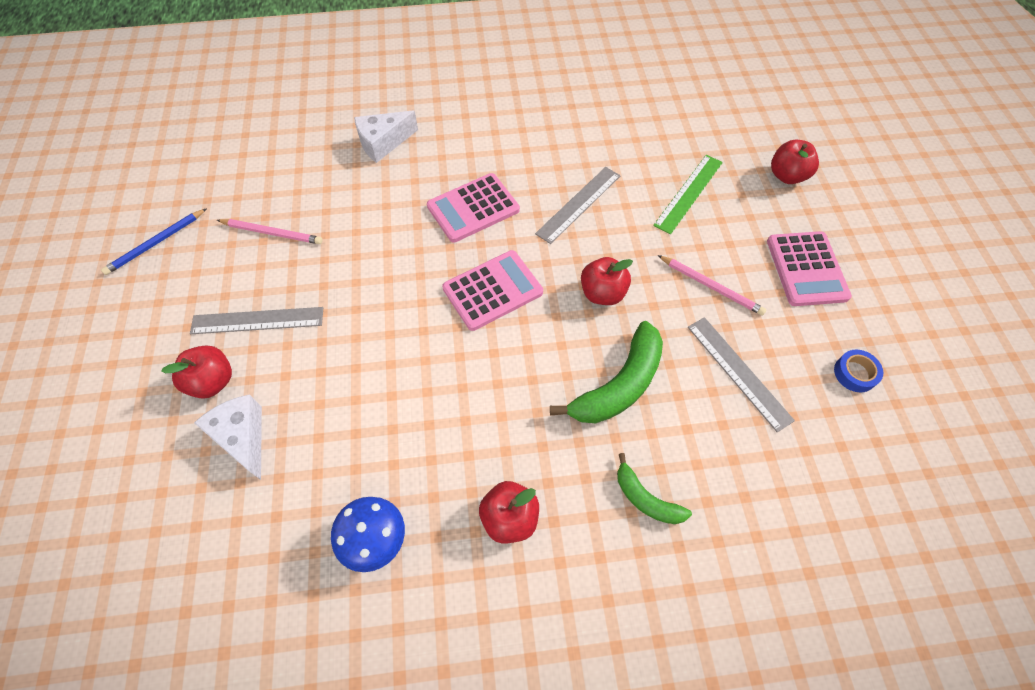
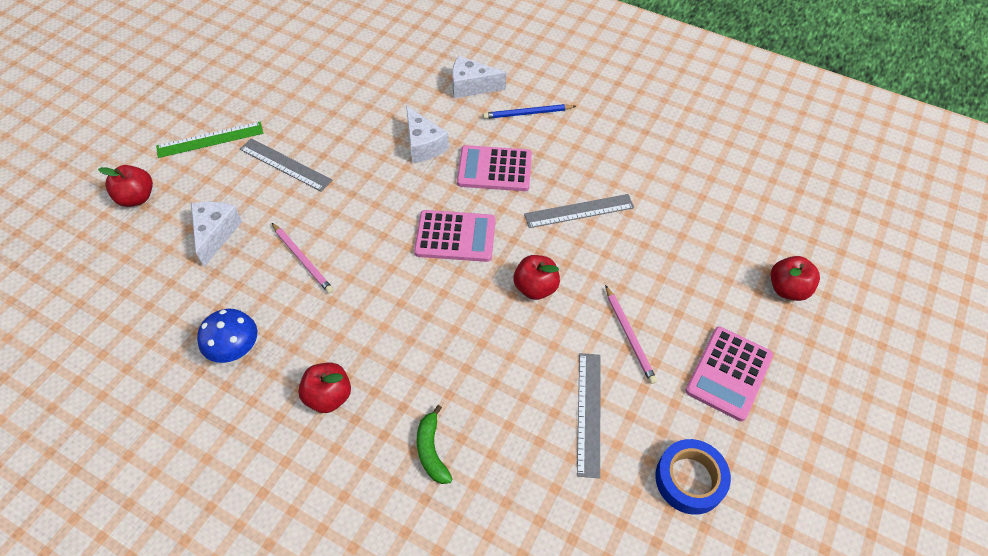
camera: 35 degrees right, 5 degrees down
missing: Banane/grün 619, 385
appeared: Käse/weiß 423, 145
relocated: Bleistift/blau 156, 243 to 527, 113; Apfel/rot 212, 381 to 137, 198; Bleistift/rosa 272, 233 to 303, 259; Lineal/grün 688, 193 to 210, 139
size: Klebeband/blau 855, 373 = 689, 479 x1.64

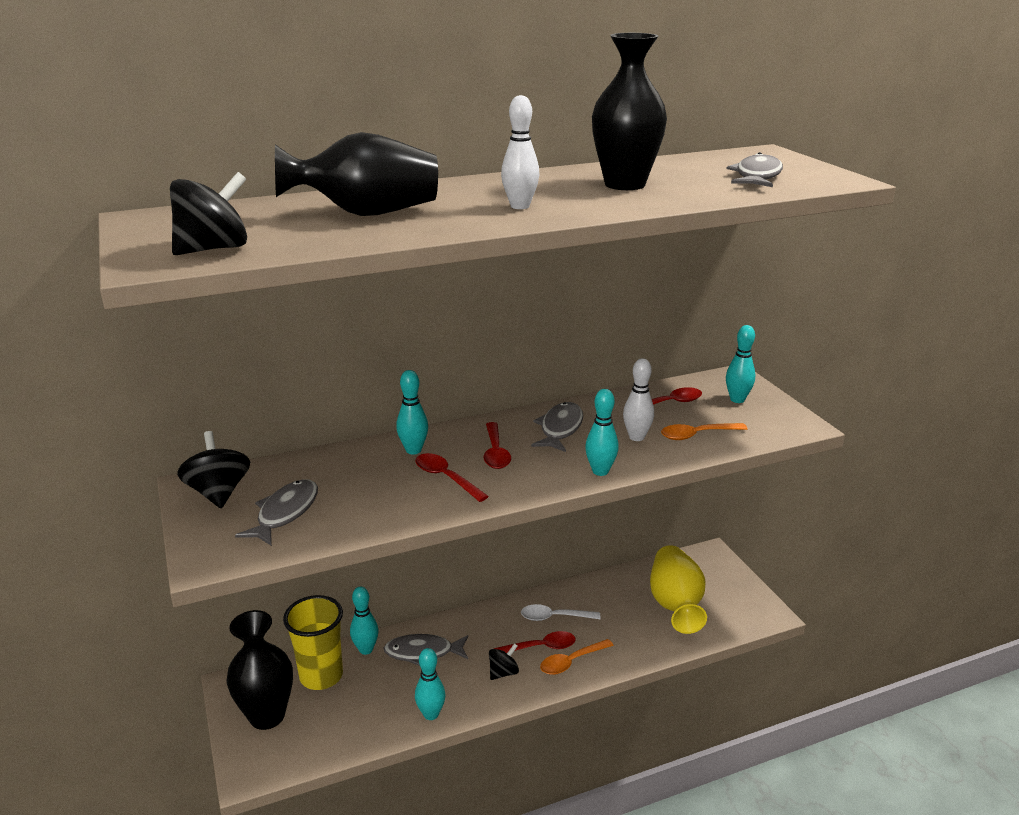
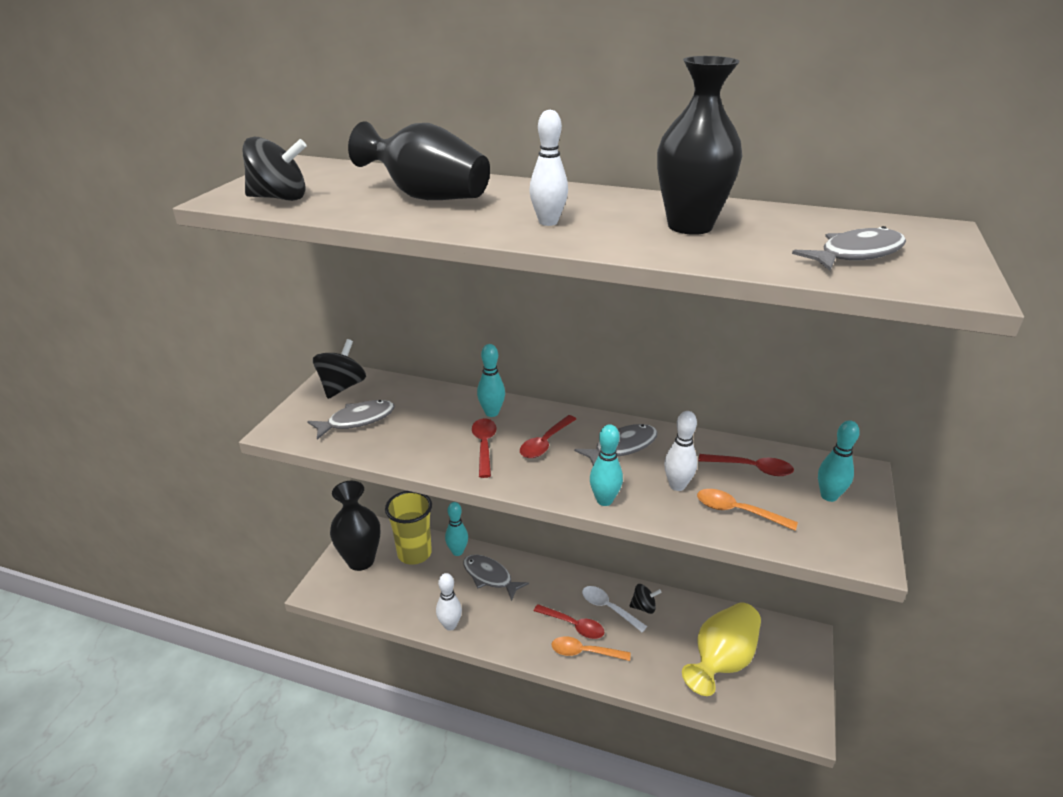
camera: 40 degrees right, 5 degrees up
relocated: Kreisel/schwarz 503, 672 to 643, 607
colour: Bowlingkegel/türkis 431, 714 to Bowlingkegel/weiß 450, 625

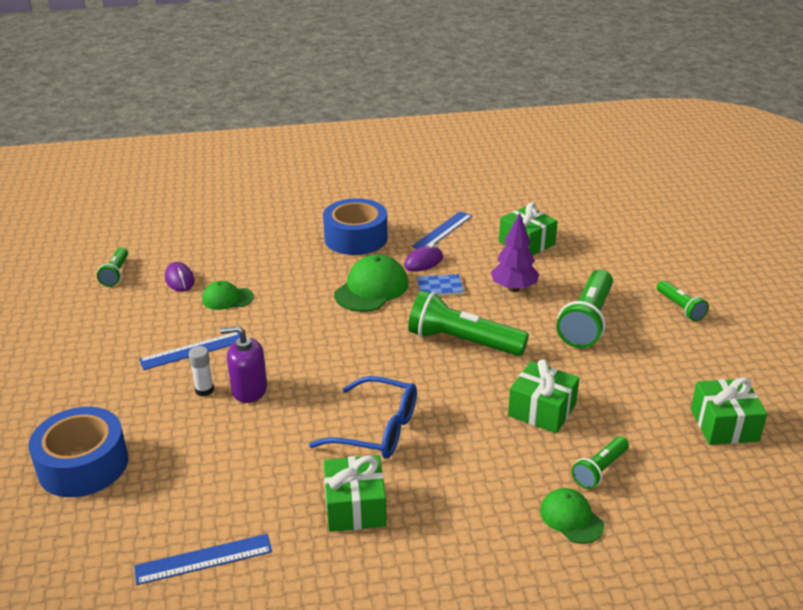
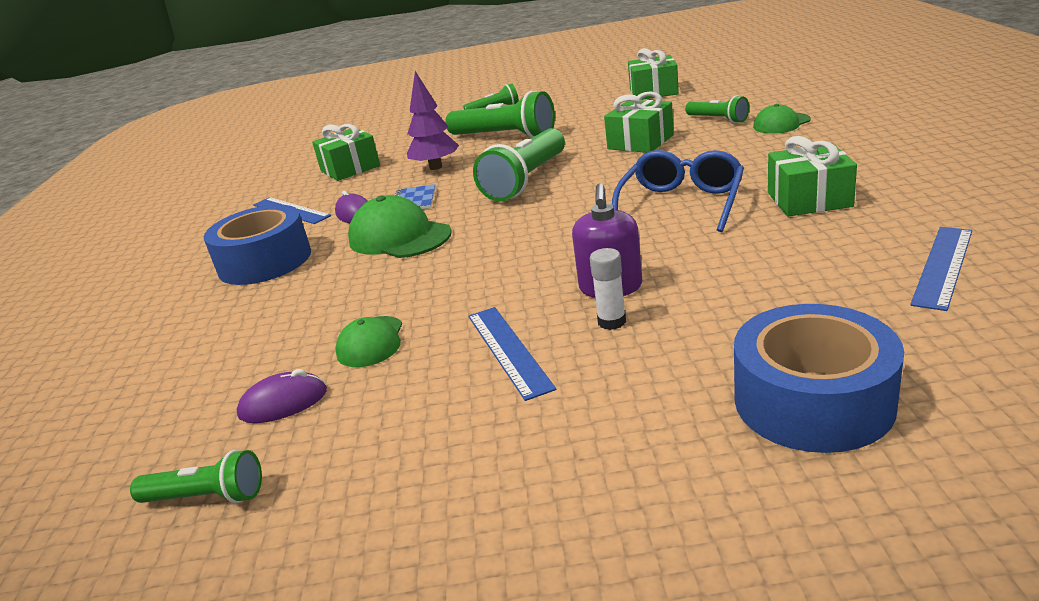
camera: 80 degrees left, 5 degrees down
spun: Lineal/blau 203, 559 = 942, 266 45 degrees clockwise

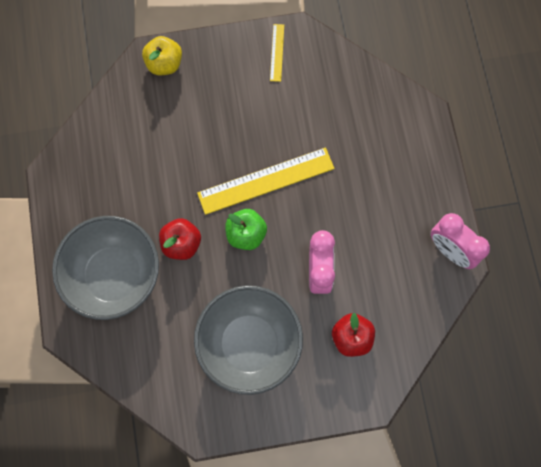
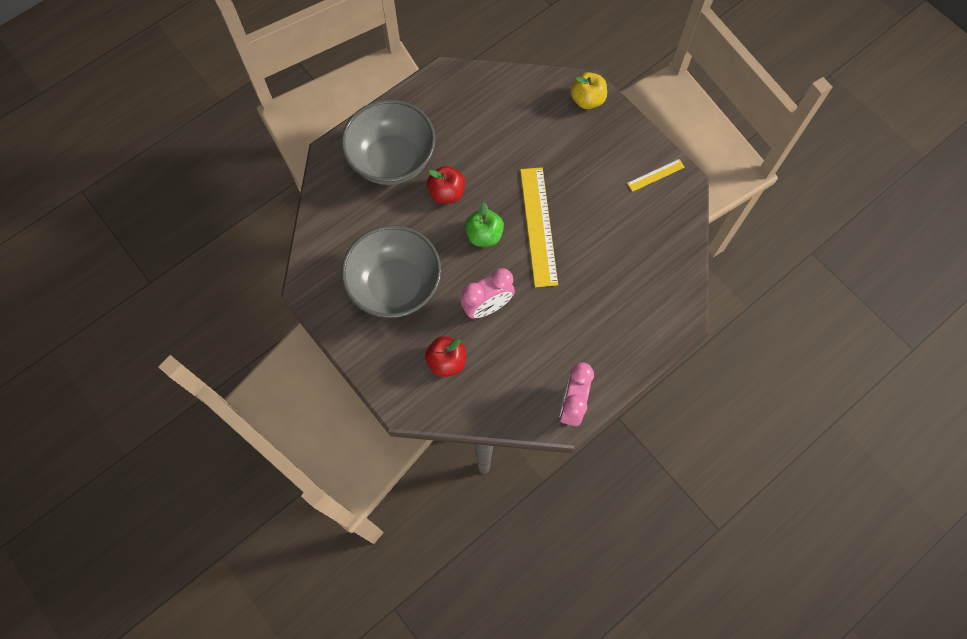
camera: 60 degrees right, 5 degrees down
spun: Lineal/gelb 266, 181 = 538, 226 45 degrees clockwise

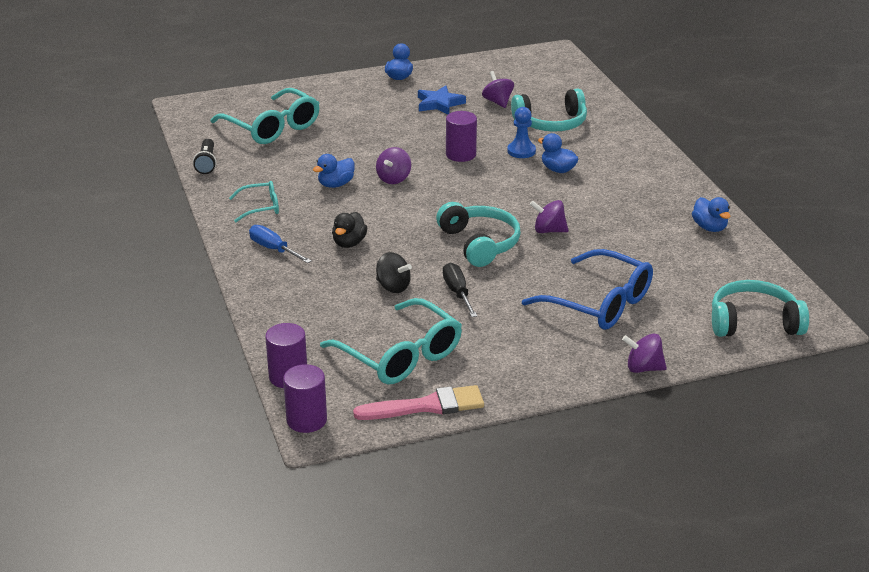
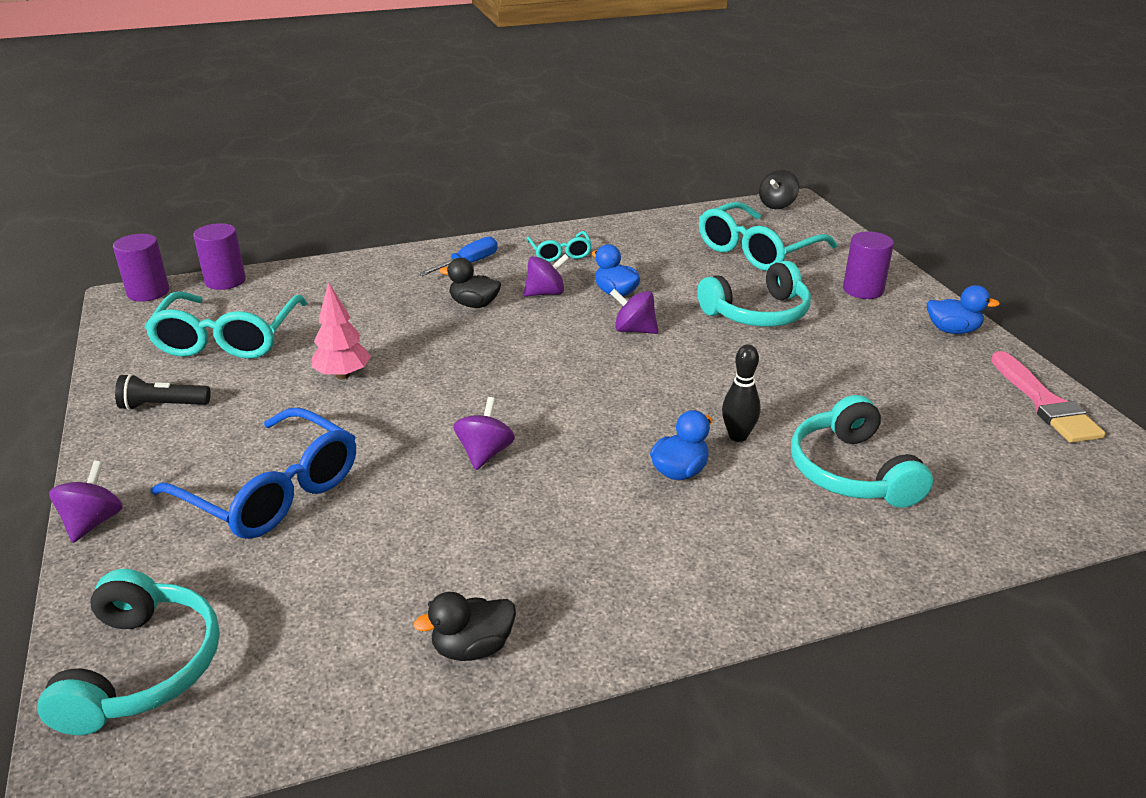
camera: 90 degrees right, 0 degrees up
missing: Stern/blau 439, 104
relocated: Taschenlampe/schwarz 207, 163 to 162, 406; Pinsel/rosa 427, 406 to 1045, 403; Kreisel/schwarz 393, 287 to 777, 205; Kopfhörer/türkis 479, 243 to 757, 313; Vollzylinder/lila 461, 154 to 863, 290; Kreisel/lila 497, 102 to 545, 293
exchanged: Schraubenzieher/schwarz 457, 292 to Baum/rosa 343, 375; Bauer/blau 521, 151 to Bowlingkegel/schwarz 738, 436
colour: Ente/blau 709, 227 to Ente/schwarz 472, 648
spun: Brille/türkis 401, 355 = 228, 339 45 degrees counterclockwise; Brille/blau 599, 303 = 272, 492 90 degrees counterclockwise

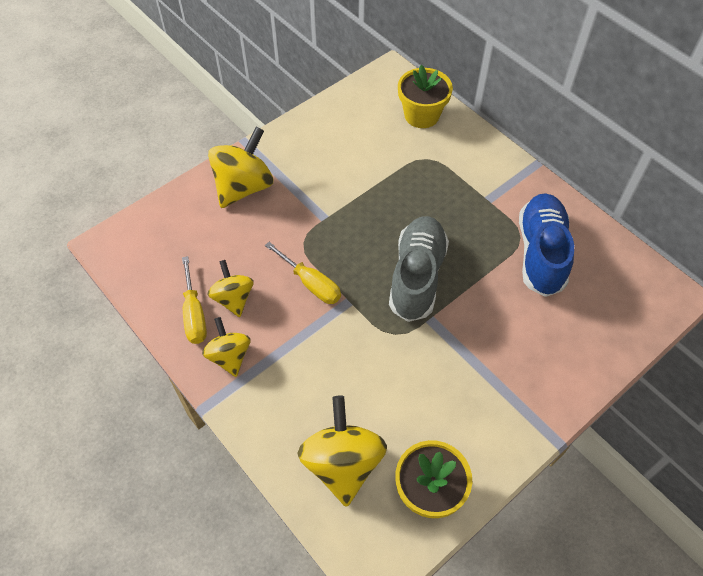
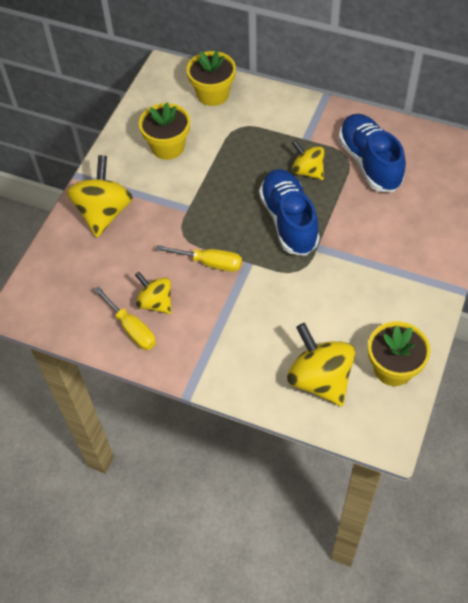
camera: 25 degrees left, 0 degrees up
appeared: Blumentopf/gelb 168, 147
relocated: Kreisel/gelb 229, 356 to 307, 171
colour: Schuh/grau 417, 277 to Schuh/blau 289, 221

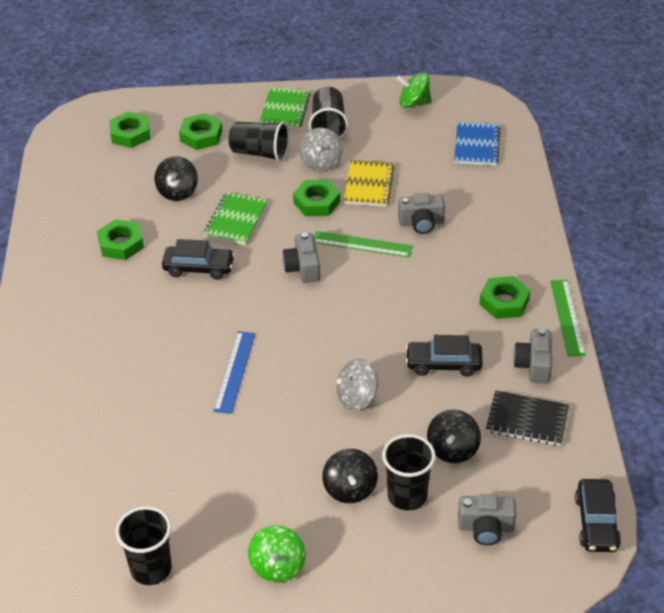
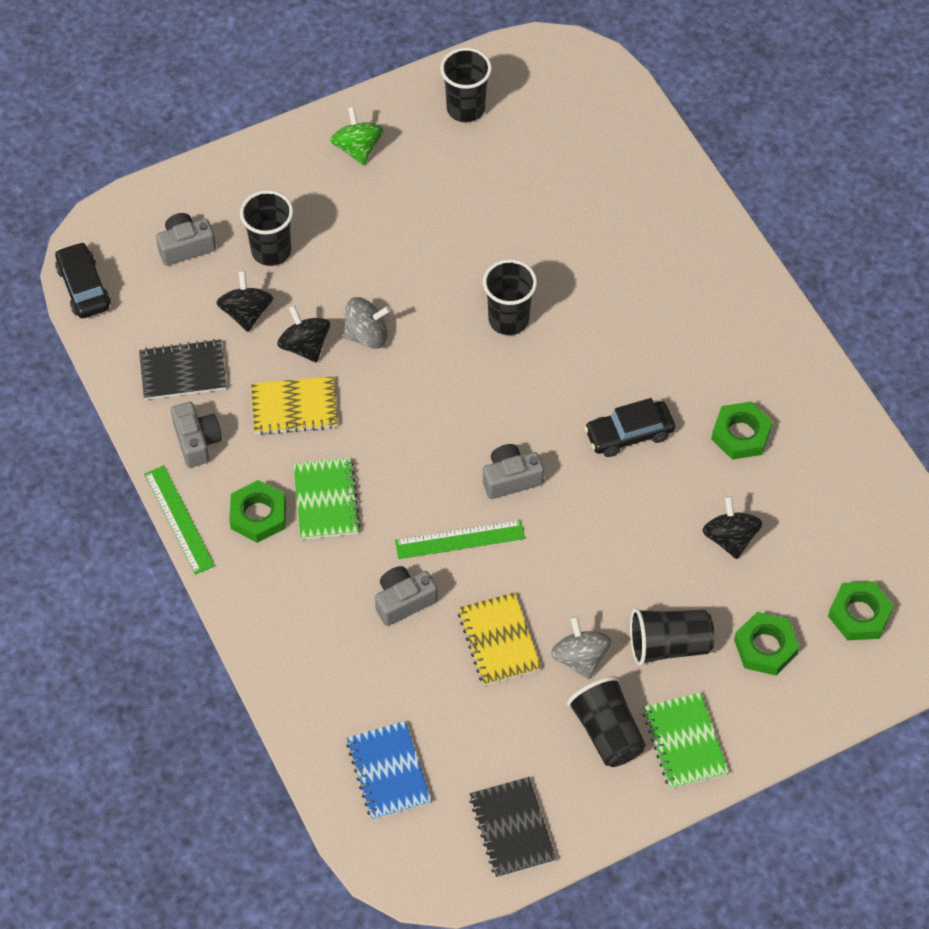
camera: 155 degrees right, 15 degrees up
missing: Sechskantmutter/grün 316, 202
relocated: Notizbuch/grün 236, 220 to 326, 500; Kreisel/schwarz 350, 489 to 305, 346
exchanged: Lineal/blau 234, 371 to Becher/schwarz 508, 319; Kreisel/grün 414, 103 to Notizbuch/schwarz 512, 829; Auto/schwarz 443, 364 to Notizbuch/gelb 294, 407
spun: Kamera/grau 303, 268 = 511, 478 75 degrees counterclockwise; Kreisel/grau 357, 398 = 367, 335 45 degrees clockwise

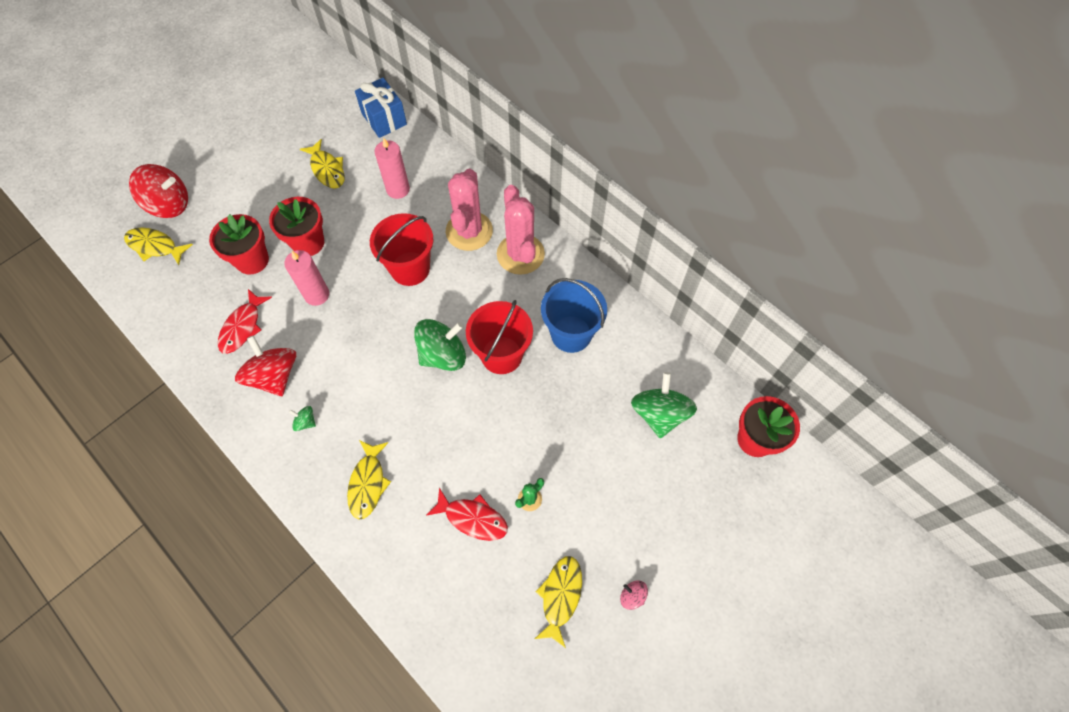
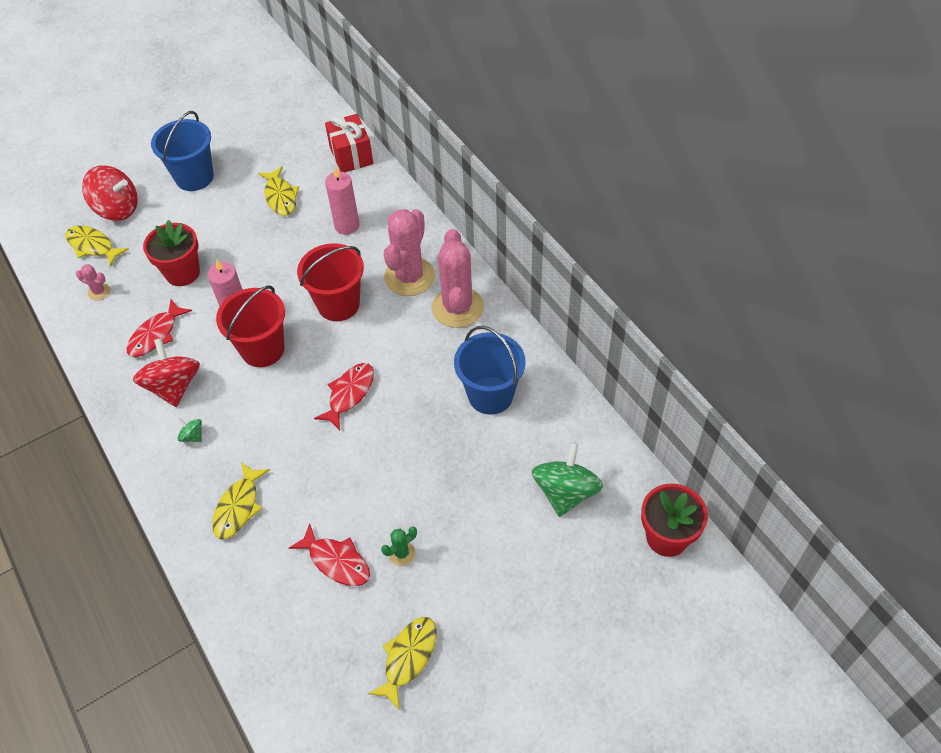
camera: 15 degrees right, 10 degrees down
missing: Blumentopf/rot 308, 243; Kreisel/rosa 632, 596
appeared: Kaktus/rosa 99, 292; Eimer/blau 194, 177
relocated: Eimer/rot 501, 355 to 263, 349
exchanged: Kreisel/grün 443, 355 to Fisch/rot 349, 394
colour: Geschenk/blau 384, 119 to Geschenk/rot 351, 156

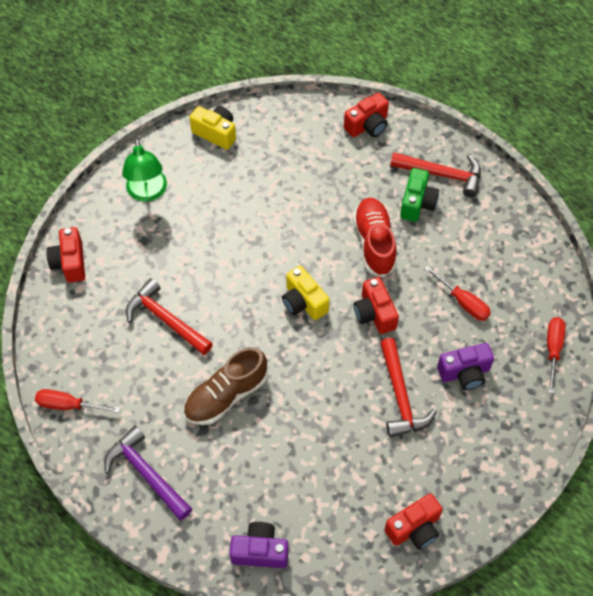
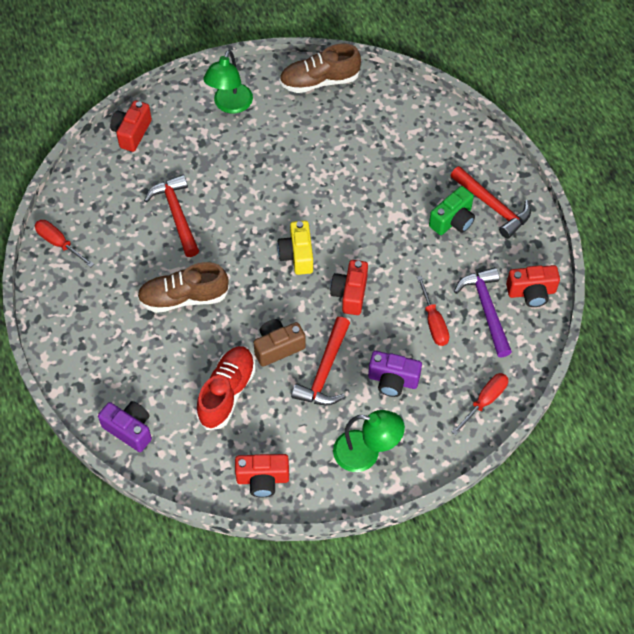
camera: 30 degrees right, 0 degrees up
appeared: Kamera/braun 278, 347; Lampe/grün 366, 453
relocated: Hammer/lila 146, 474 to 486, 309; Kamera/rot 367, 126 to 531, 292; Schuh/rot 374, 243 to 227, 393
exchanged: Kamera/gelb 216, 133 to Schuh/braun 319, 81

